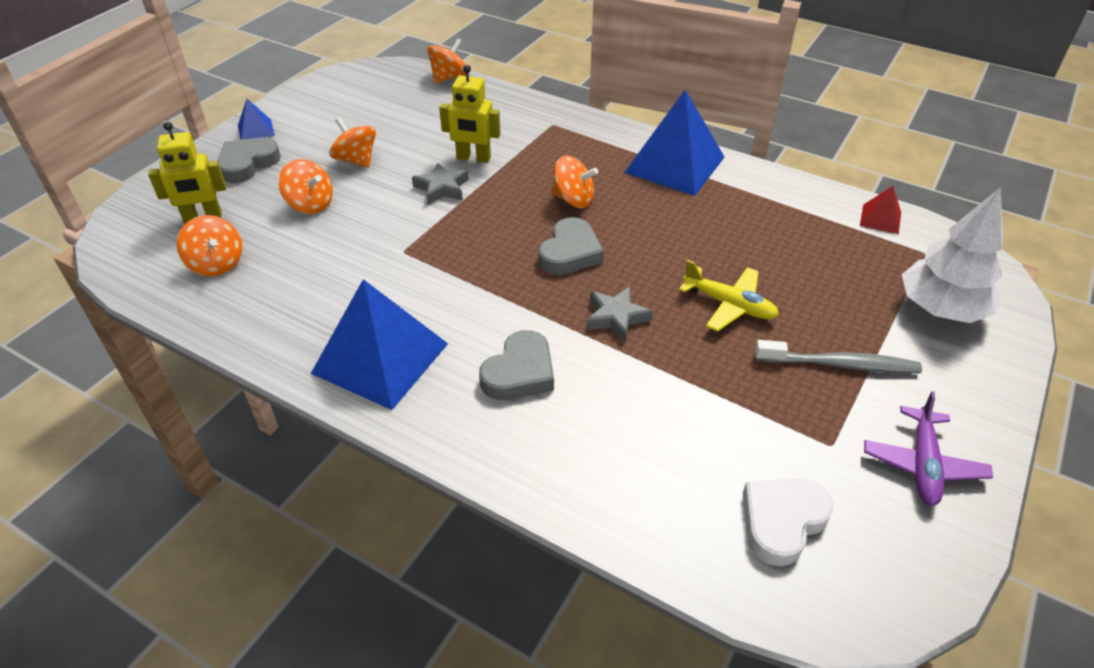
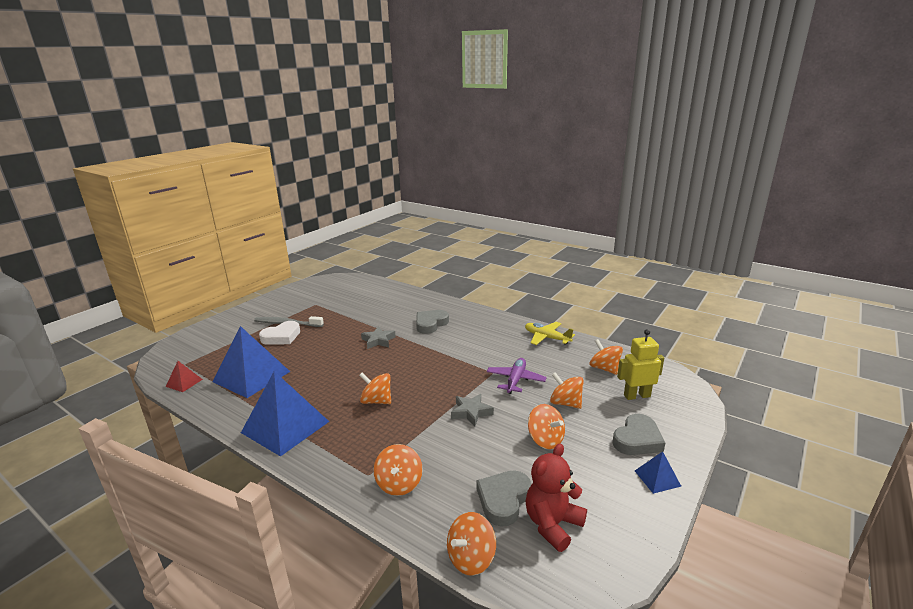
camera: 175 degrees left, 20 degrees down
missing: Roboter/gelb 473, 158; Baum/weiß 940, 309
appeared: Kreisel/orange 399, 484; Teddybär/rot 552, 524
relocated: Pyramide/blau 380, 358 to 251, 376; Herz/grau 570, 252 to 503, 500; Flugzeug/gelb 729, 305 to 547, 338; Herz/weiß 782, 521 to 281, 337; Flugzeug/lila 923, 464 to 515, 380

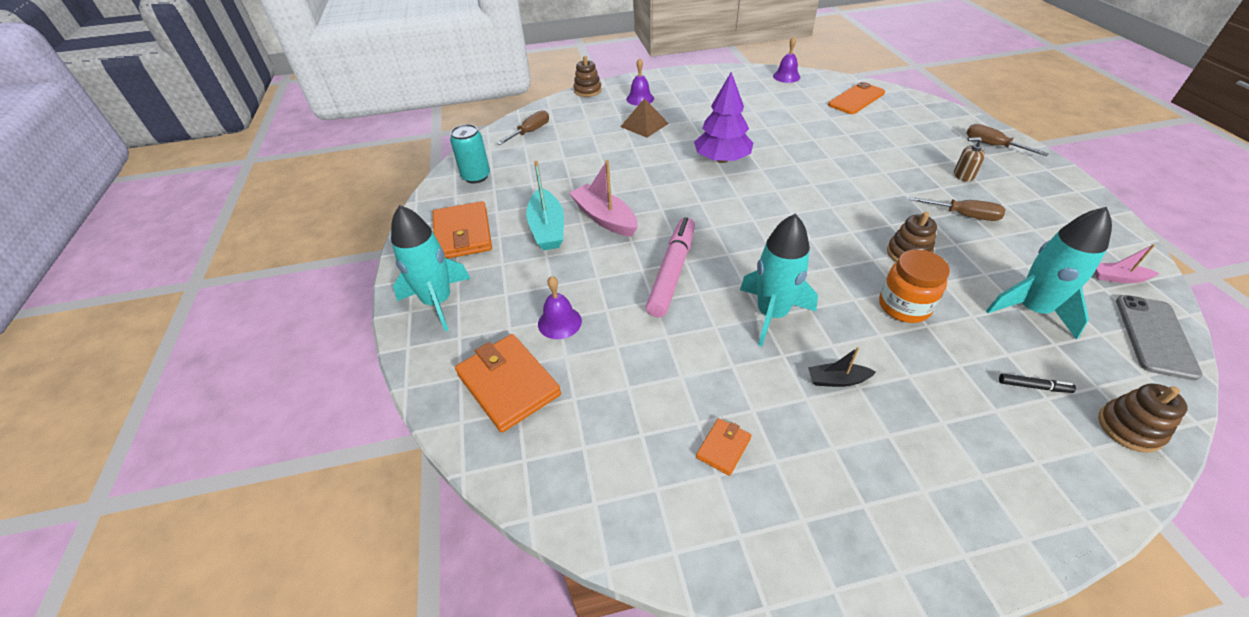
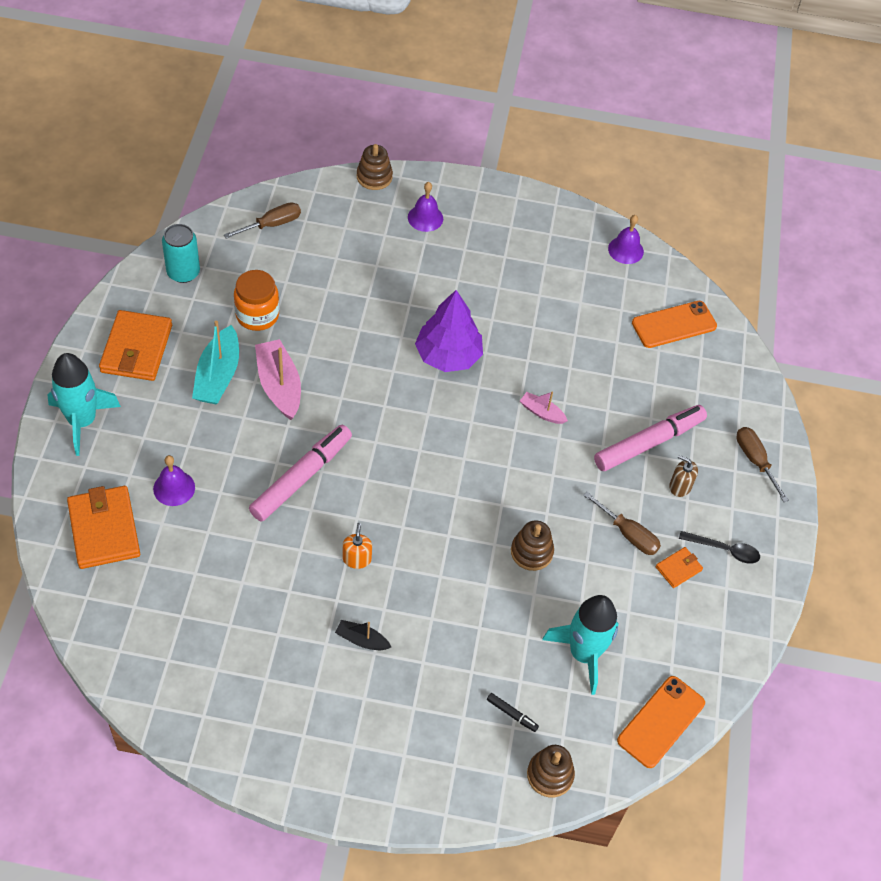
camera: 15 degrees right, 10 degrees up
missing: Pyramide/braun 644, 125
appeared: Filzstift/rosa 648, 443; Löffel/schwarz 724, 550
relocated: Geldbörse/orange 723, 448 to 678, 568; Einmachglas/orange 904, 306 to 257, 315; Boot/rosa 1118, 278 to 542, 412
exchanged: Rakete/türkis 771, 314 to Seifenspender/orange 357, 559
colour: Handy/grau 1155, 336 to Handy/orange 661, 722

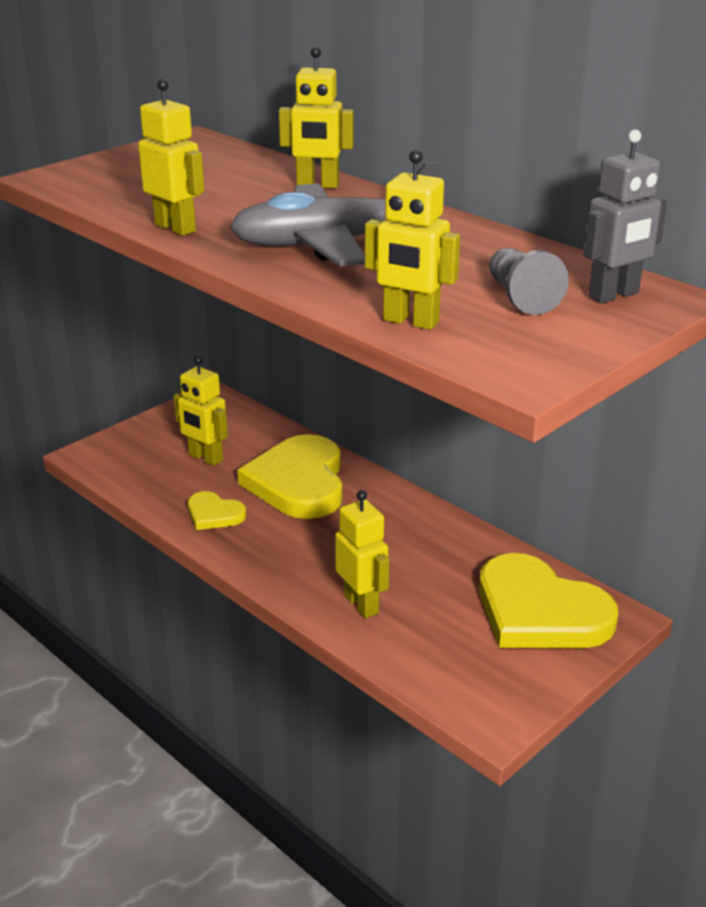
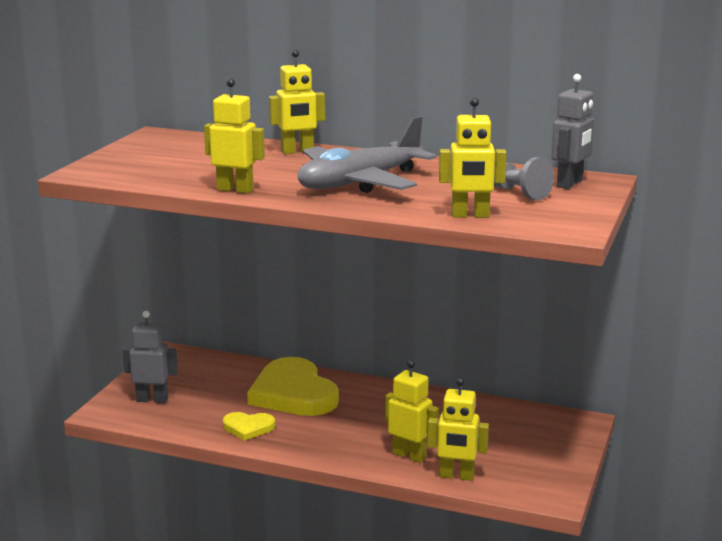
camera: 25 degrees left, 10 degrees down
missing: Herz/gelb 539, 611
appeared: Roboter/grau 152, 399
relocated: Roboter/gelb 205, 458 to 456, 476

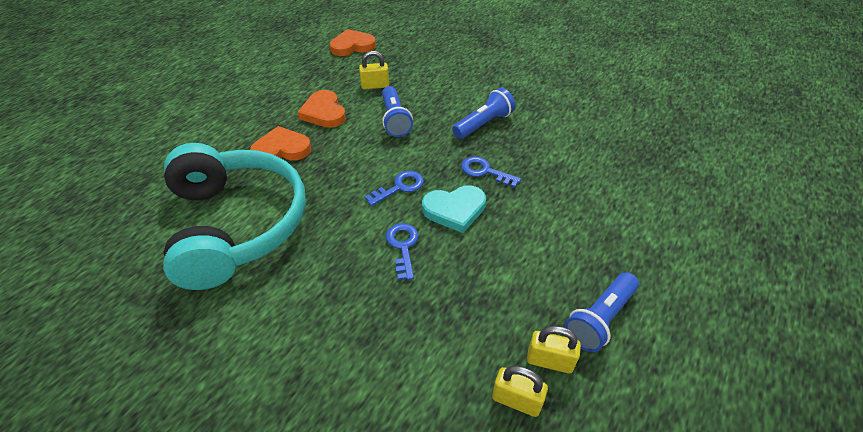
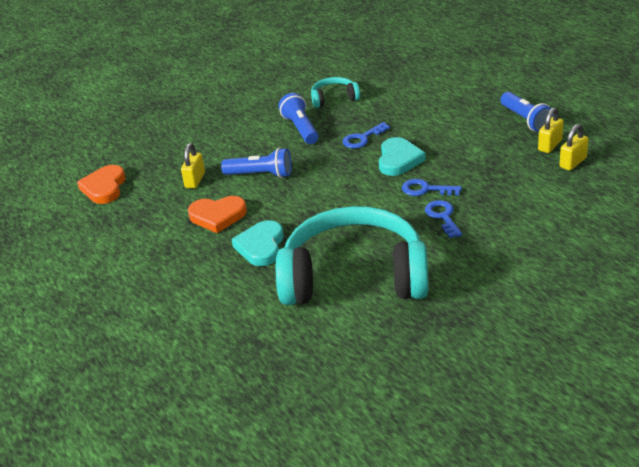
camera: 65 degrees left, 10 degrees down
appeared: Kopfhörer/türkis 334, 98
relocated: Schlüssel/blau 399, 187 to 443, 217
colour: Herz/orange 281, 149 to Herz/türkis 261, 246

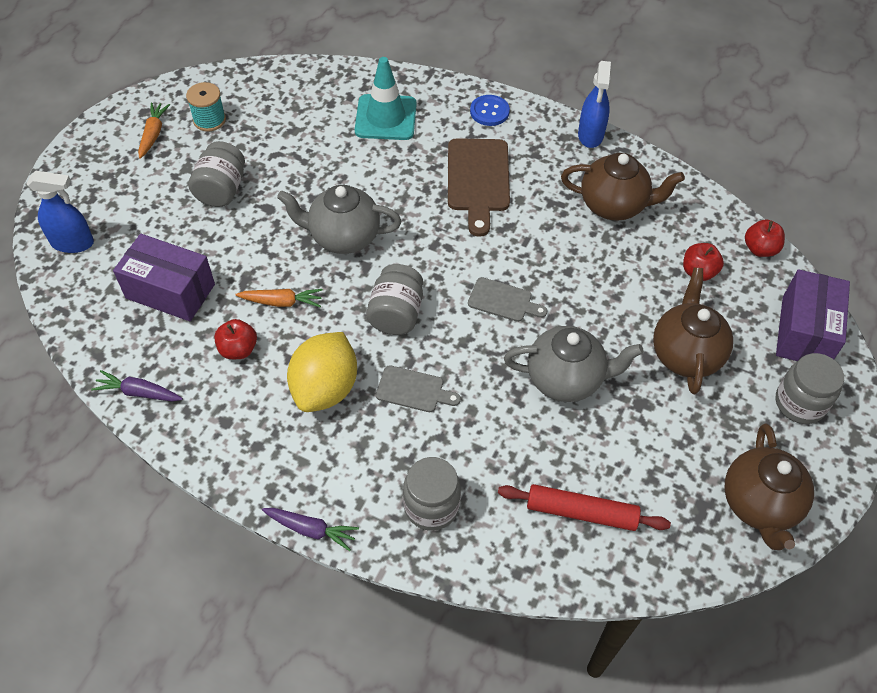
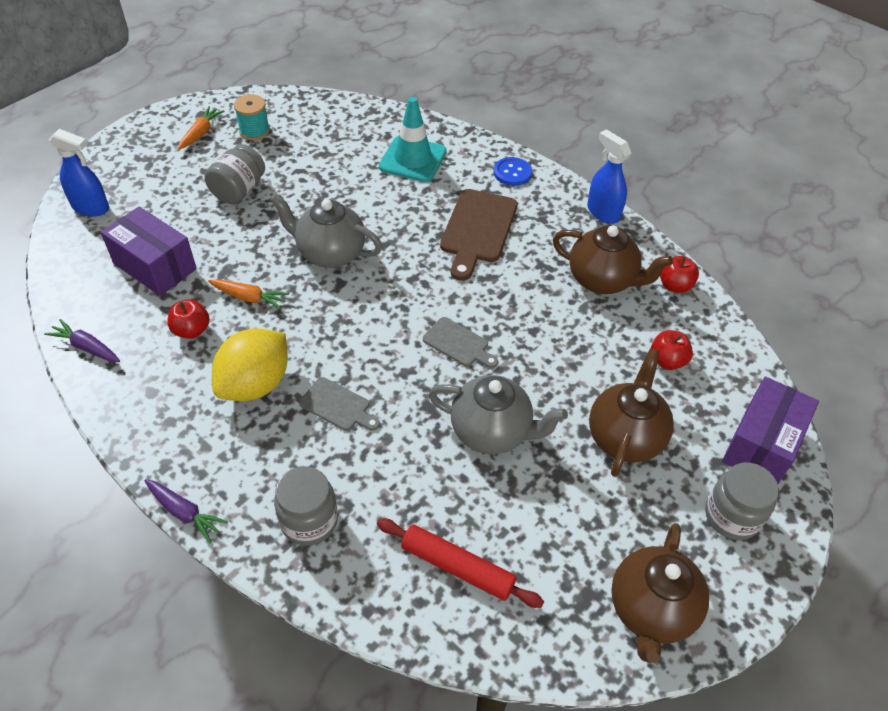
camera: 15 degrees right, 5 degrees down
missing: Einmachglas/grau 396, 314
relocated: Apfel/rot 760, 249 to 674, 285
spun: Sprühflasche/blau 590, 135 = 603, 212 120 degrees clockwise

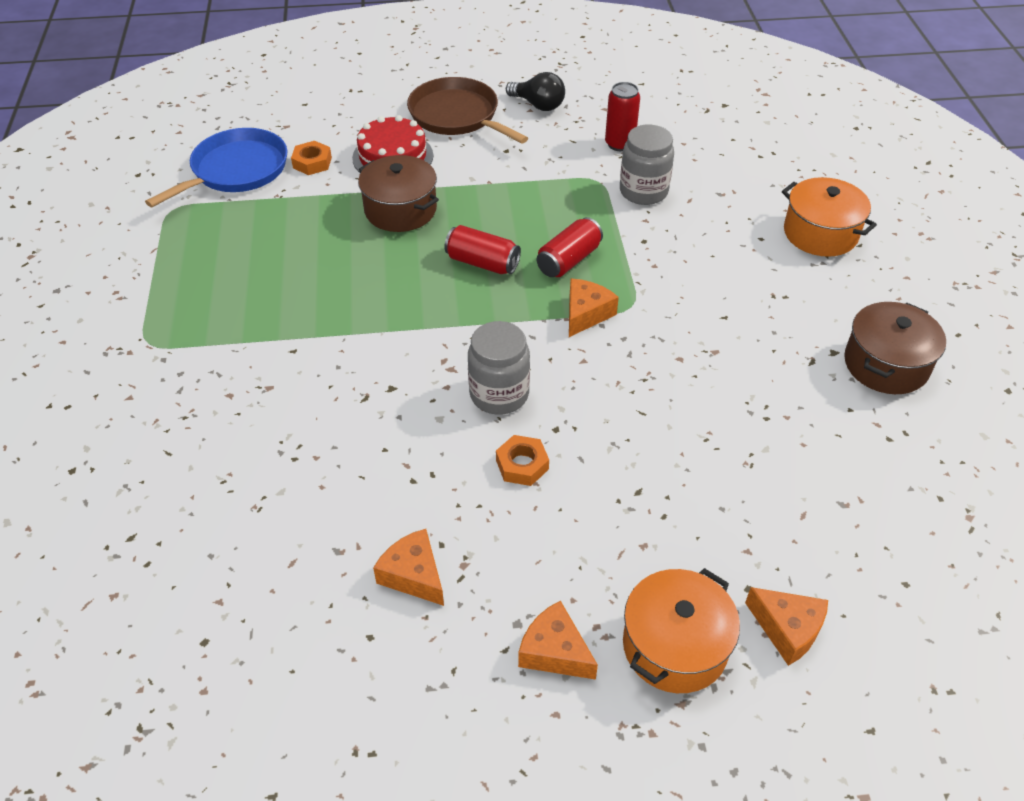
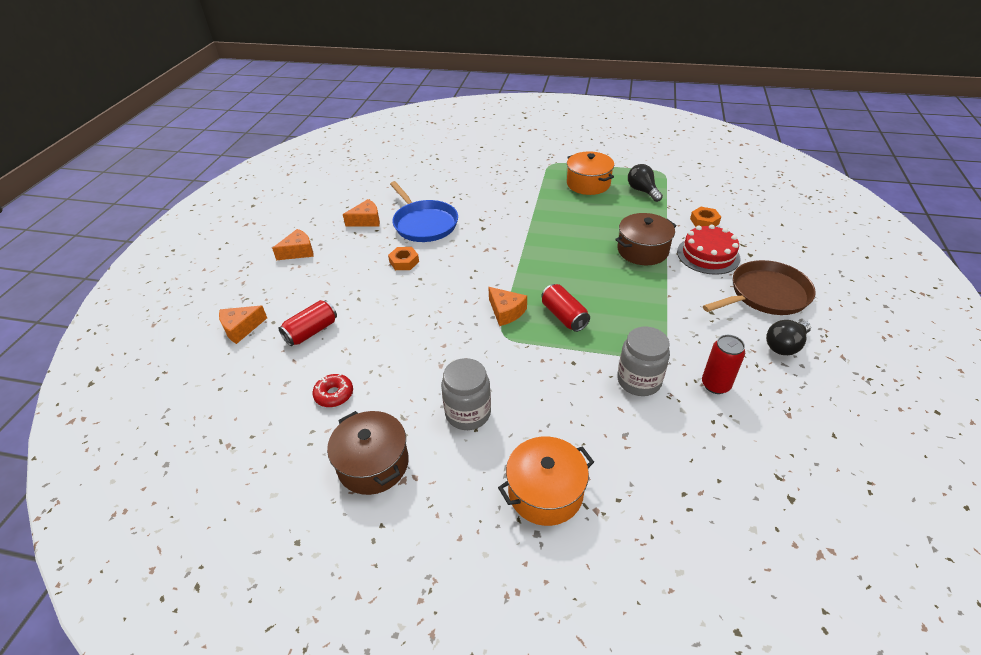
camera: 110 degrees right, 5 degrees down
appeared: Donut/rot 334, 394; Glühbirne/schwarz 642, 191
relocated: Pfanne/blau 236, 170 to 424, 223; Dose/rot 482, 263 to 311, 331; Einmachglas/grau 499, 394 to 468, 413; Kochtopf/orange 675, 645 to 588, 184

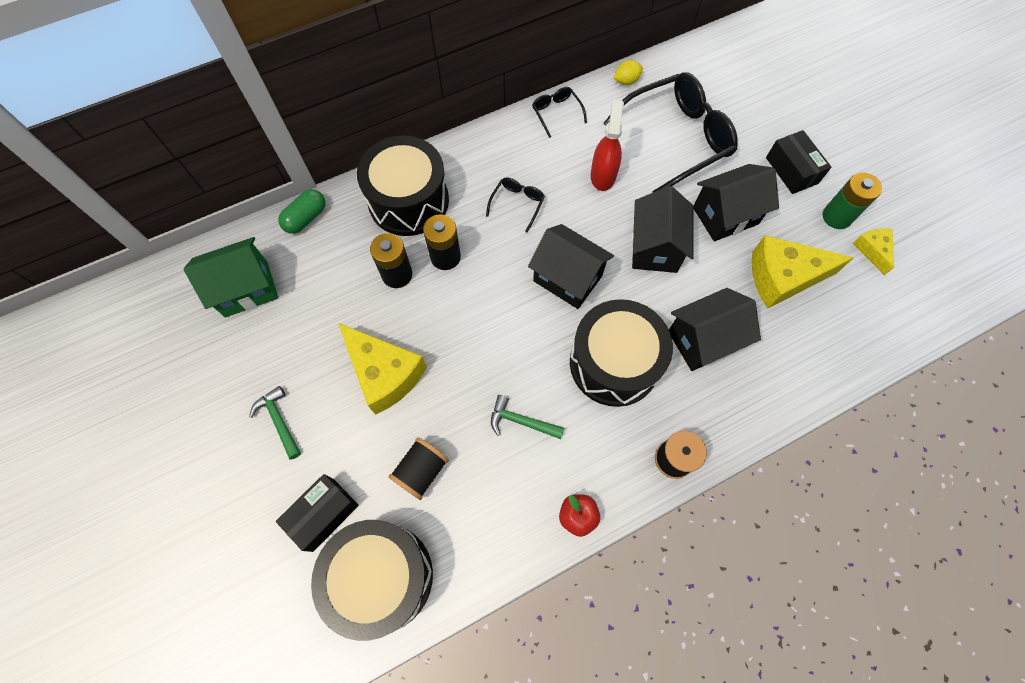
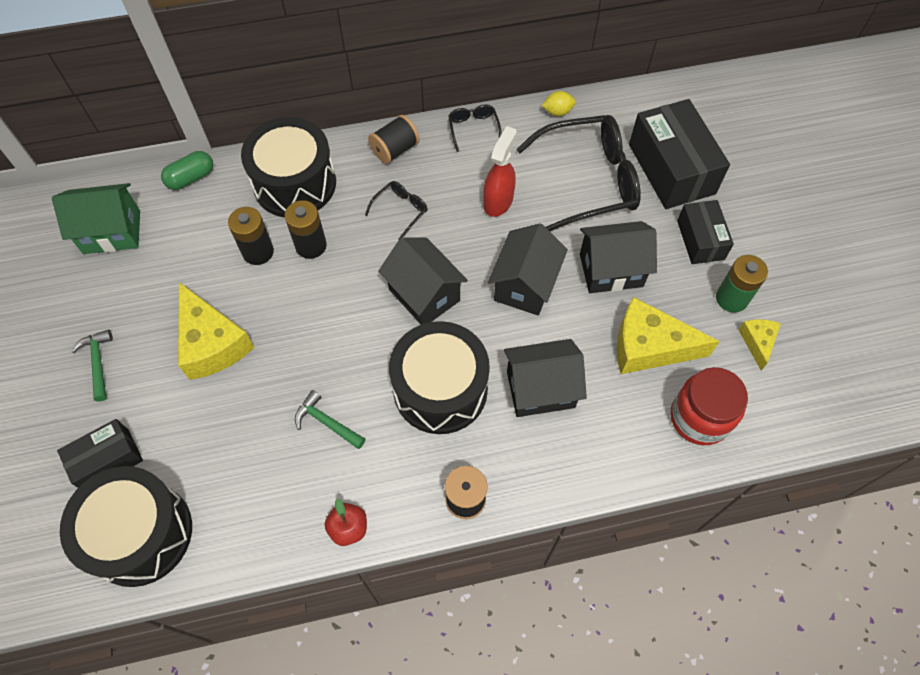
camera: 15 degrees right, 5 degrees down
appeared: Schachtel/schwarz 671, 169; Einmachglas/rot 699, 418
relocated: Garnrolle/schwarz 421, 471 to 395, 150

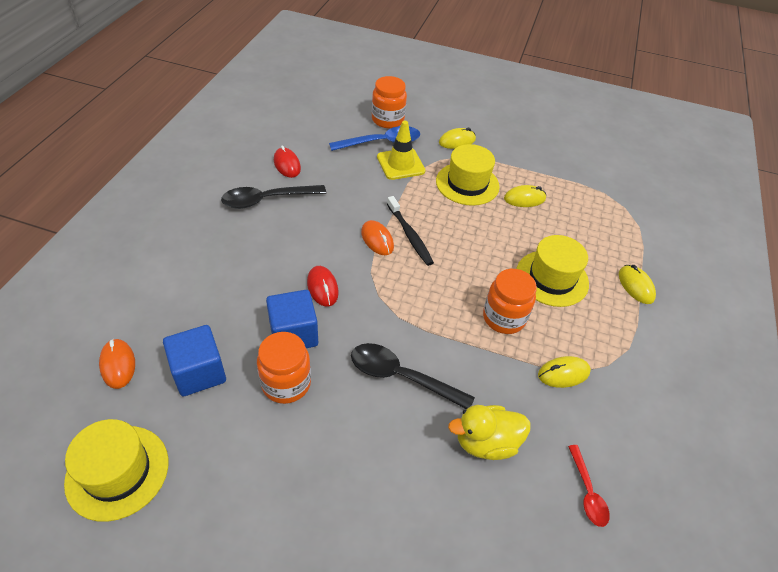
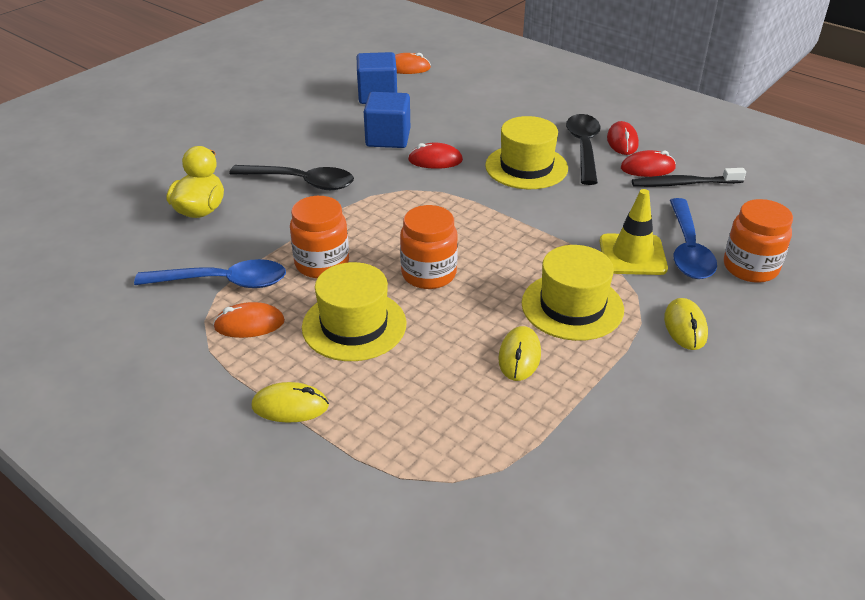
camera: 115 degrees right, 10 degrees down
missing: Löffel/rot 587, 492
appeared: Computermaus/rot 622, 141
relocated: Hut/gelb 117, 472 to 526, 167; Einmachglas/orange 286, 383 to 428, 274; Computermaus/orange 377, 239 to 249, 324; Zahnbürste/schwarz 410, 235 to 684, 184
exchanged: Computermaus/gelb 563, 373 to Löffel/blau 223, 282
spun: Löffel/schwarz 401, 377 = 301, 182 60 degrees clockwise

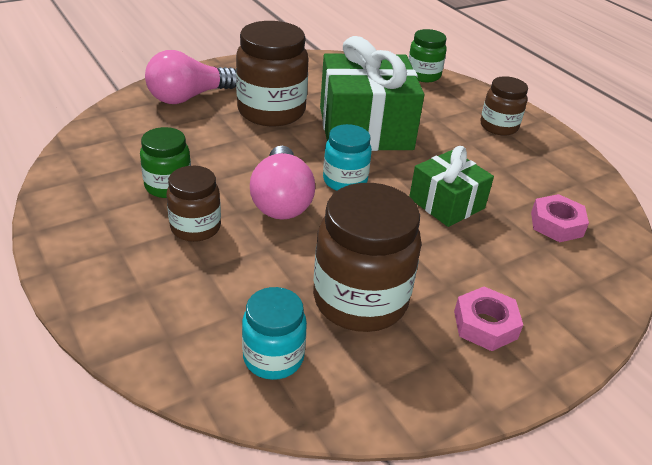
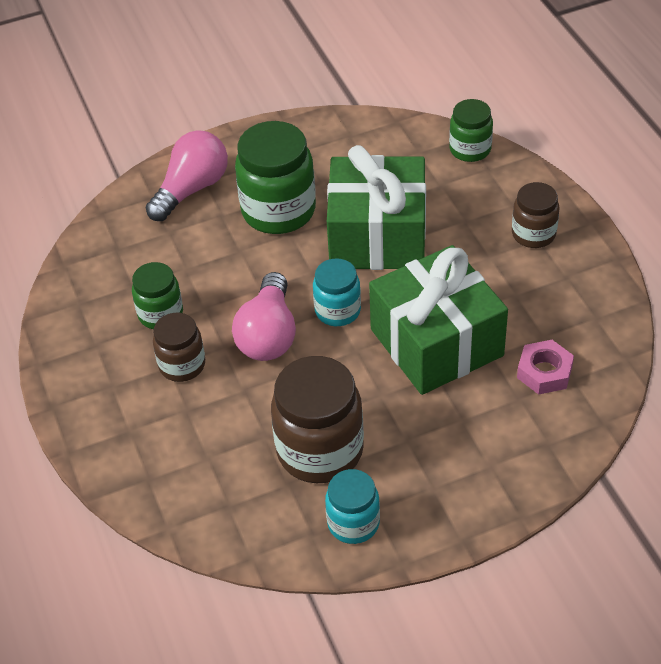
camera: 15 degrees right, 10 degrees up
missing: Sechskantmutter/rosa 485, 325
relocated: Einmachglas/türkis 273, 357 to 353, 523
colour: Einmachglas/braun 271, 111 to Einmachglas/grün 278, 211
spun: Glühbirne/rosa 188, 97 = 191, 189 150 degrees clockwise
size: Geschenk/grün 446, 203 = 436, 342 x1.75

